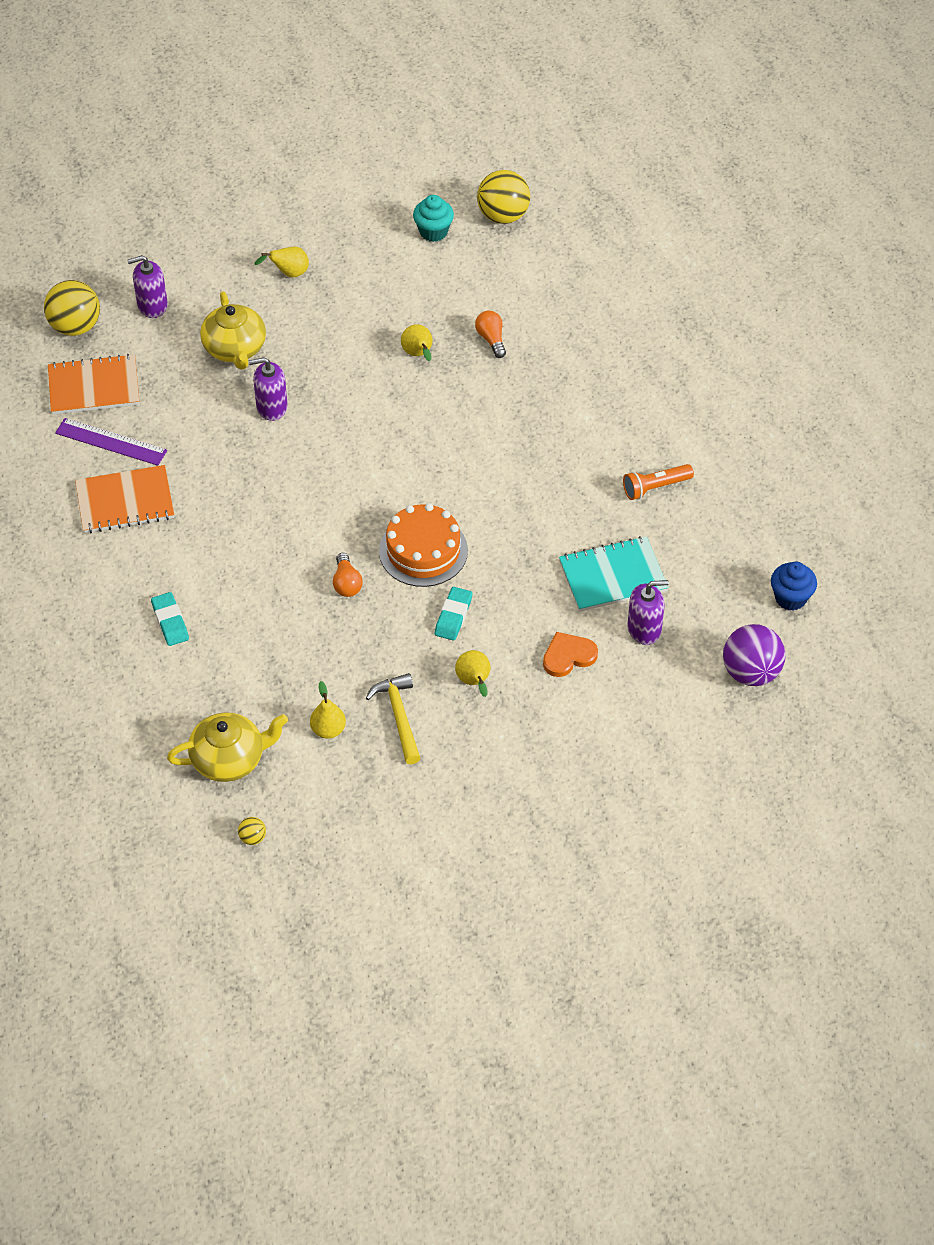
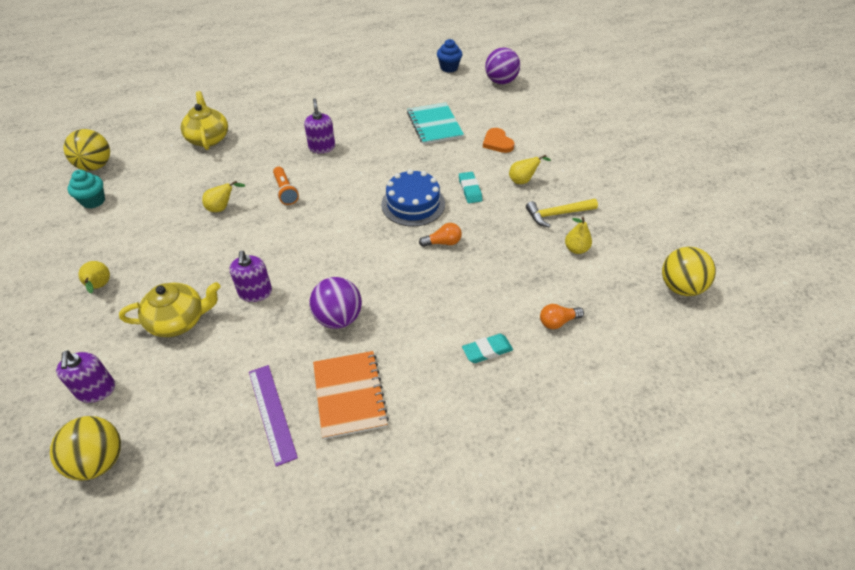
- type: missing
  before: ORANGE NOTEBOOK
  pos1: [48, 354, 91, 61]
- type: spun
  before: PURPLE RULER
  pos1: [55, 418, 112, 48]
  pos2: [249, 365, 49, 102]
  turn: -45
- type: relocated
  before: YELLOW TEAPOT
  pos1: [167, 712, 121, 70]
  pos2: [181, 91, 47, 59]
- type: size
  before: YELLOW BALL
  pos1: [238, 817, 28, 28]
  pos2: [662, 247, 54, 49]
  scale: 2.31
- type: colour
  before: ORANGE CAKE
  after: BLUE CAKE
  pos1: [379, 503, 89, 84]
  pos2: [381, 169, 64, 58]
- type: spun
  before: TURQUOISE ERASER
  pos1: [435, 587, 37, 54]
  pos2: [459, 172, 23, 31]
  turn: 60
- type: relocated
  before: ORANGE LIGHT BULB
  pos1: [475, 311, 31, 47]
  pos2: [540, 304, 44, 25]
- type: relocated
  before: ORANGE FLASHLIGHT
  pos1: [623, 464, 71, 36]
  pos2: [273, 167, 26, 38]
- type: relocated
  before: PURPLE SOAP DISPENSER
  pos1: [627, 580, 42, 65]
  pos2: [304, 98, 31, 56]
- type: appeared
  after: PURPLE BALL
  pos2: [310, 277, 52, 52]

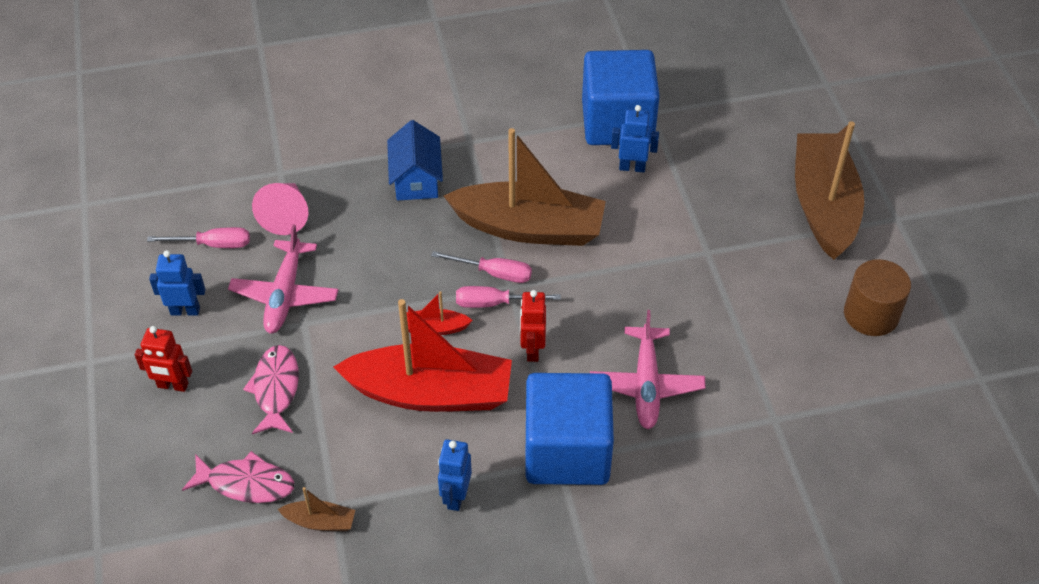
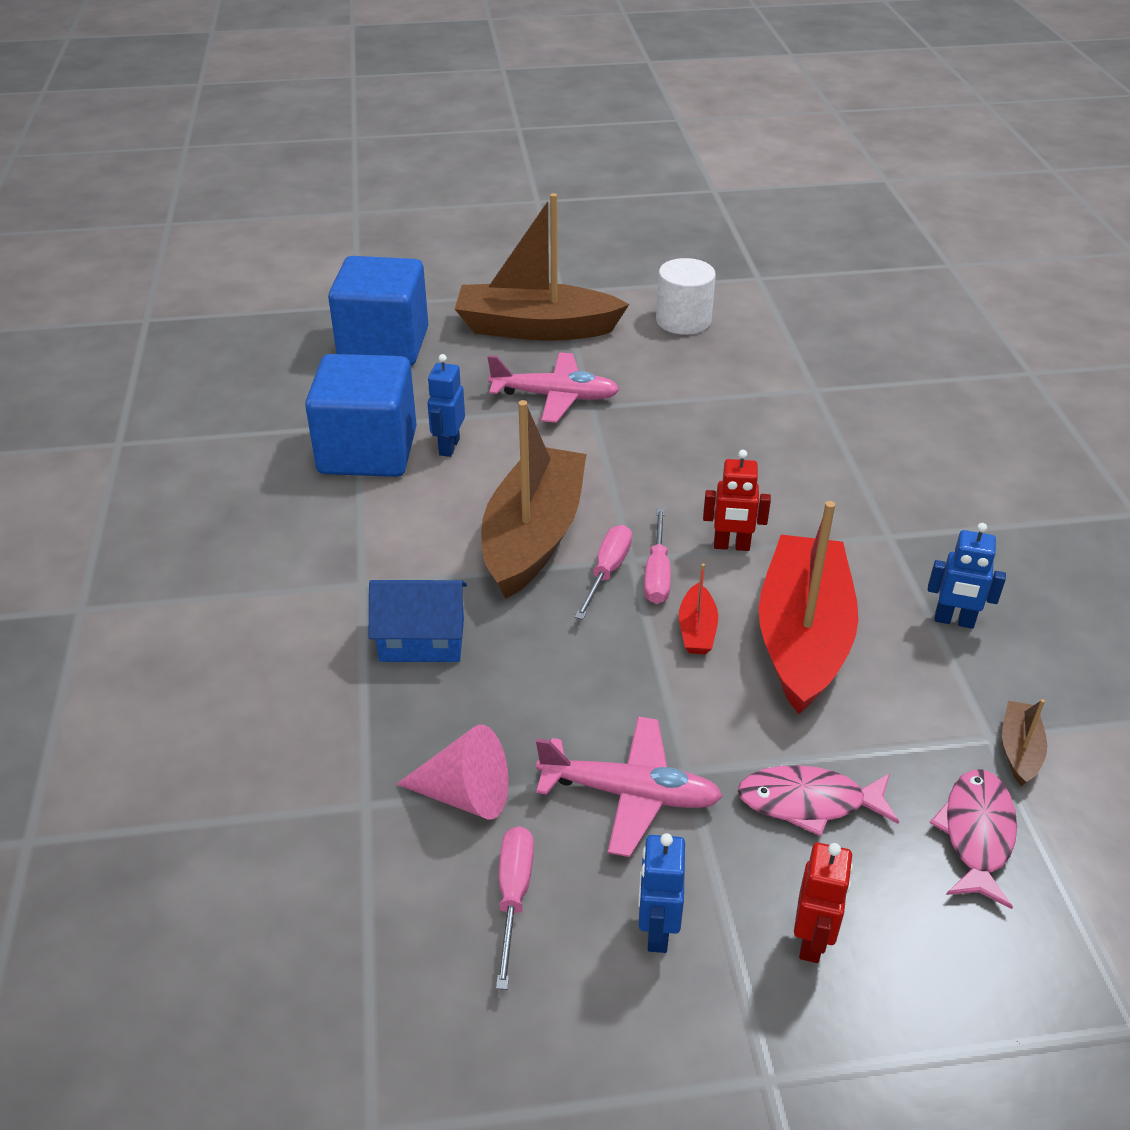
- type: relocated
  before: BLUE CUBE
  pos1: [525, 373, 89, 112]
  pos2: [328, 256, 100, 109]
- type: relocated
  before: PINK PLANE
  pos1: [590, 310, 116, 119]
  pos2: [488, 352, 132, 71]
- type: colour
  before: BROWN CYLINDER
  after: WHITE CYLINDER
  pos1: [844, 259, 67, 77]
  pos2: [656, 258, 60, 77]

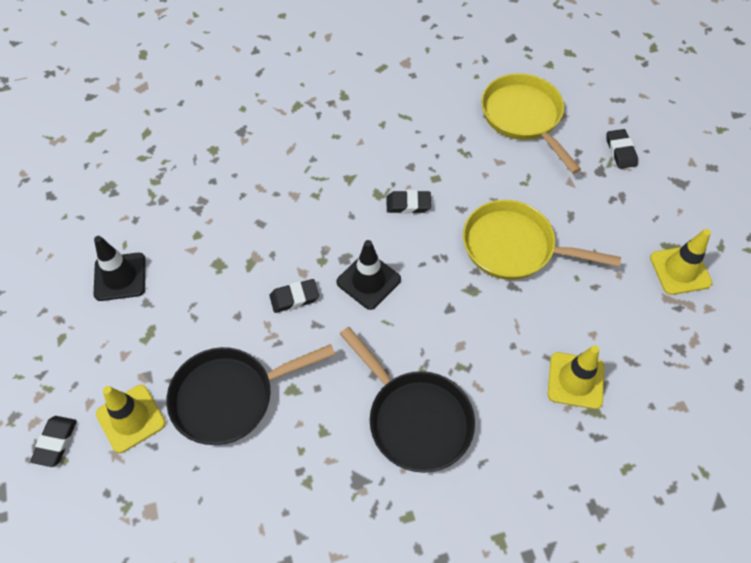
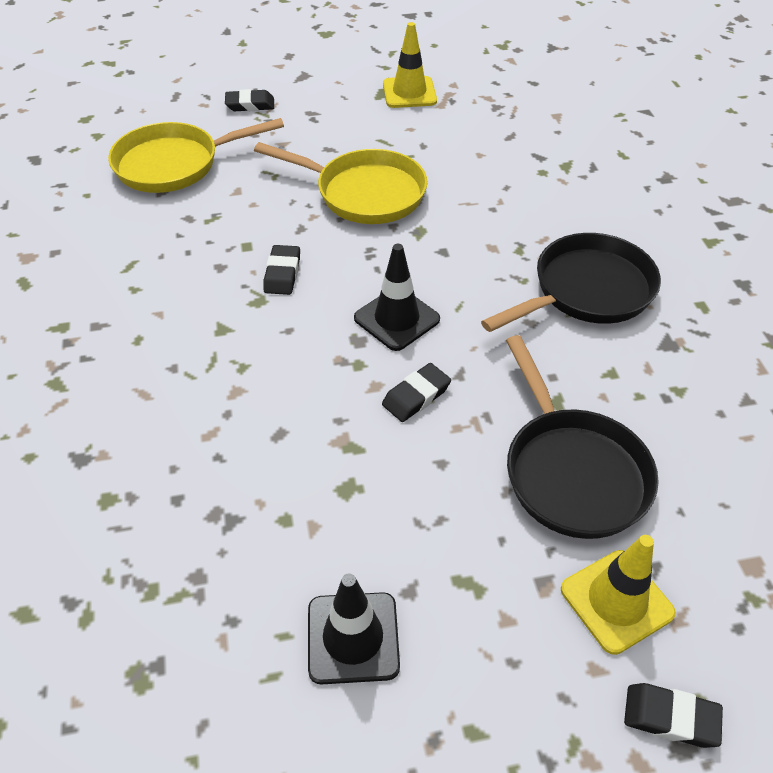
- type: spun
  before: BLACK ERASER
  pos1: [269, 279, 50, 34]
  pos2: [382, 363, 69, 59]
  turn: 60
- type: spun
  before: YELLOW PAN
  pos1: [463, 200, 158, 80]
  pos2: [254, 142, 174, 82]
  turn: -90
- type: missing
  before: YELLOW TRAFFIC CONE
  pos1: [548, 345, 57, 64]

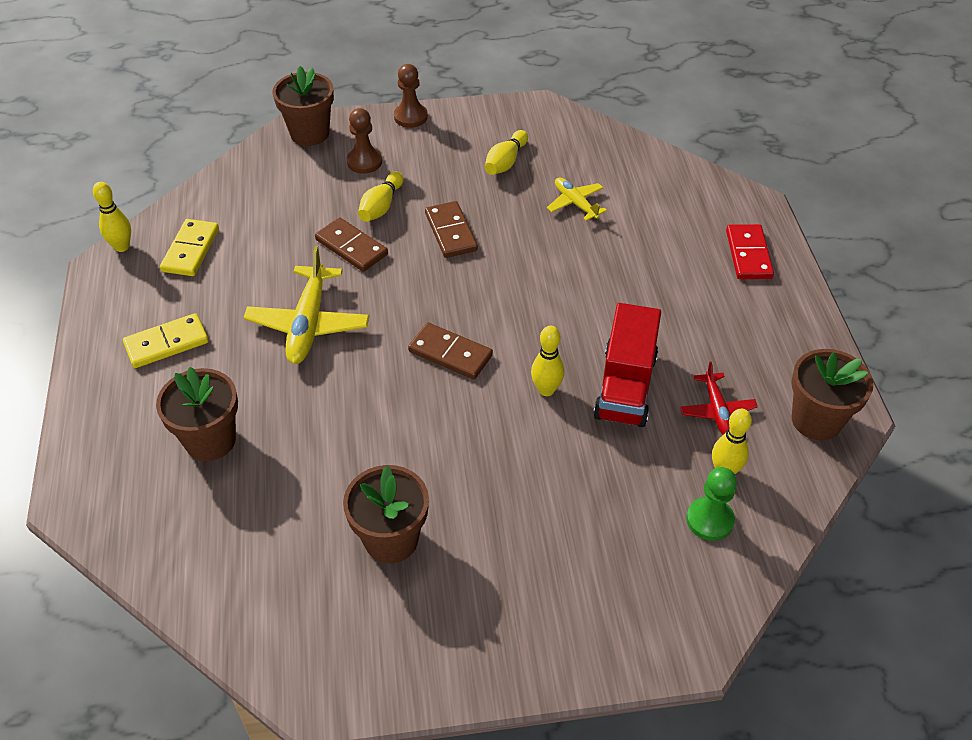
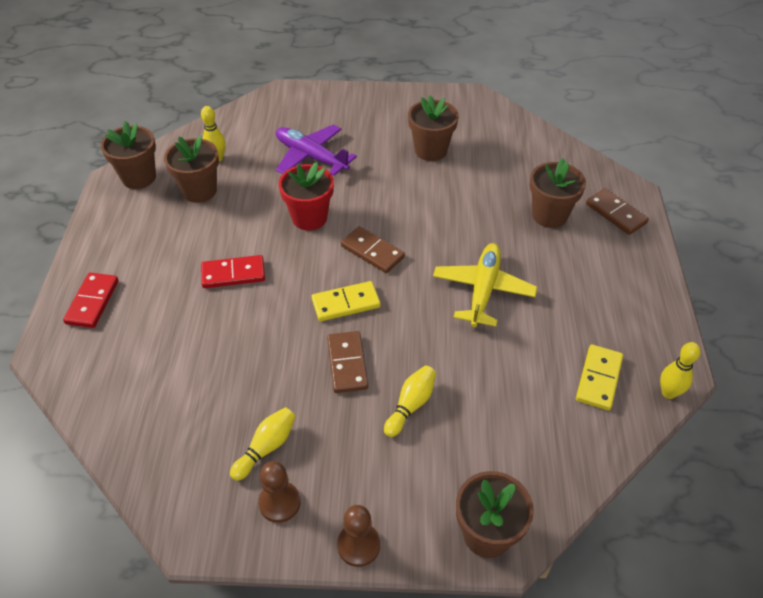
- type: relocated
  before: YELLOW DOMINO
  pos1: [123, 313, 85, 55]
  pos2: [312, 281, 69, 40]
- type: relocated
  before: BROWN DOMINO
  pos1: [315, 217, 73, 55]
  pos2: [586, 188, 63, 47]
- type: relocated
  before: BROWN PAWN
  pos1: [347, 108, 35, 66]
  pos2: [258, 461, 43, 62]
- type: exchanged
  before: YELLOW BOWLING PIN
  after: RED FLOWER POT
  pos1: [531, 326, 34, 70]
  pos2: [278, 162, 56, 69]
- type: missing
  before: YELLOW PLANE
  pos1: [547, 177, 60, 44]
- type: missing
  before: RED TRUCK
  pos1: [593, 303, 68, 124]
- type: exchanged
  before: RED PLANE
  after: BROWN FLOWER POT
  pos1: [680, 362, 78, 73]
  pos2: [164, 136, 55, 67]
- type: missing
  before: GREEN PAWN
  pos1: [686, 467, 51, 74]
- type: appeared
  after: RED DOMINO
  pos2: [201, 255, 64, 33]
- type: appeared
  after: PURPLE PLANE
  pos2: [276, 125, 81, 51]

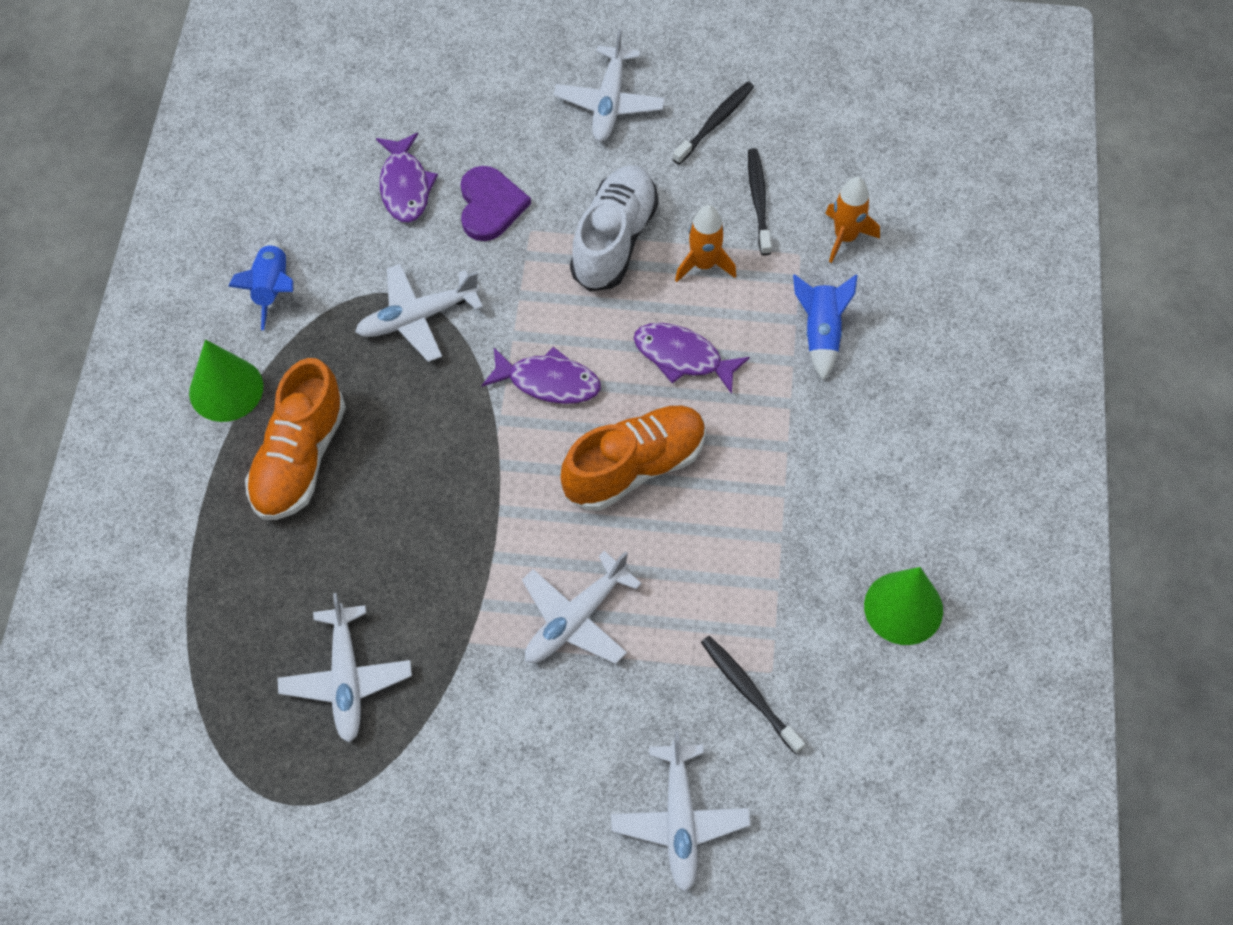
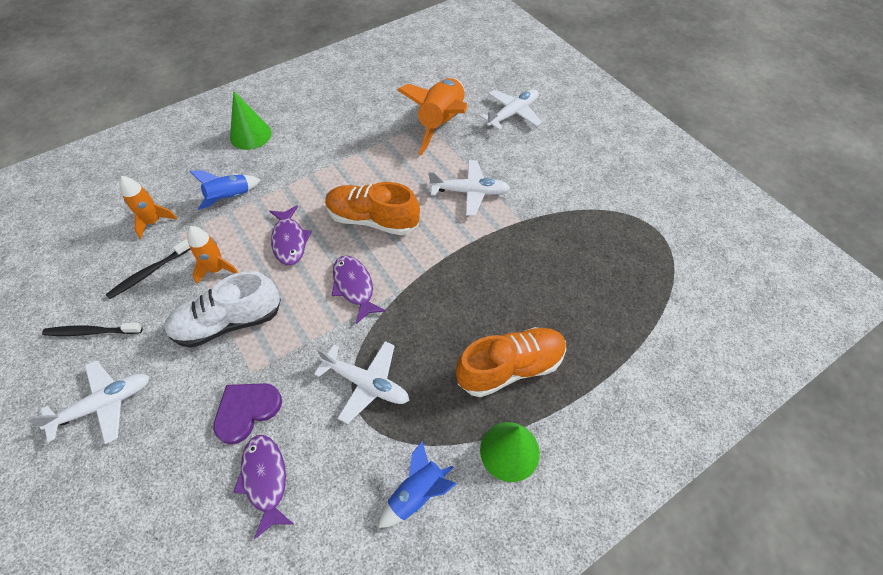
- type: missing
  before: WHITE PLANE
  pos1: [277, 593, 135, 150]
- type: spun
  before: PURPLE FISH
  pos1: [376, 133, 62, 89]
  pos2: [233, 435, 61, 104]
  turn: -60
- type: exchanged
  before: BLACK TOOTHBRUSH
  after: ORANGE ROCKET
  pos1: [701, 636, 104, 118]
  pos2: [397, 78, 71, 78]
- type: relocated
  before: GREEN CONE
  pos1: [864, 567, 79, 78]
  pos2: [230, 91, 42, 59]

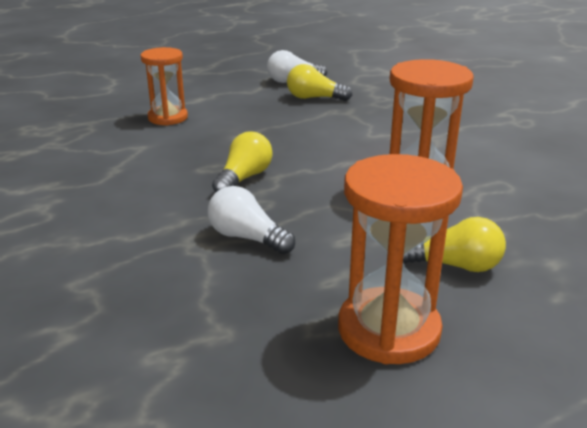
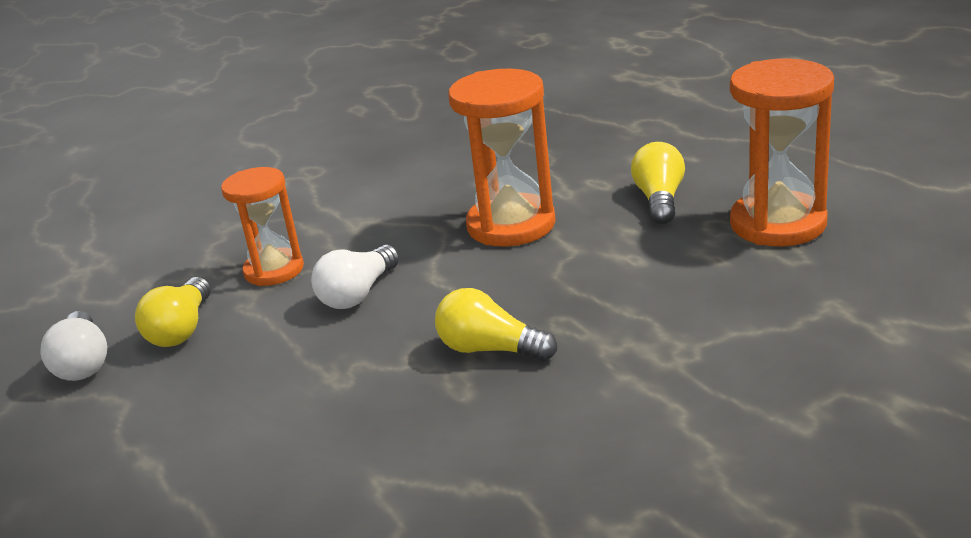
- type: relocated
  before: ORANGE HOURGLASS
  pos1: [141, 47, 47, 79]
  pos2: [221, 167, 83, 119]
- type: relocated
  before: WHITE LIGHT BULB
  pos1: [208, 186, 87, 68]
  pos2: [311, 245, 88, 64]

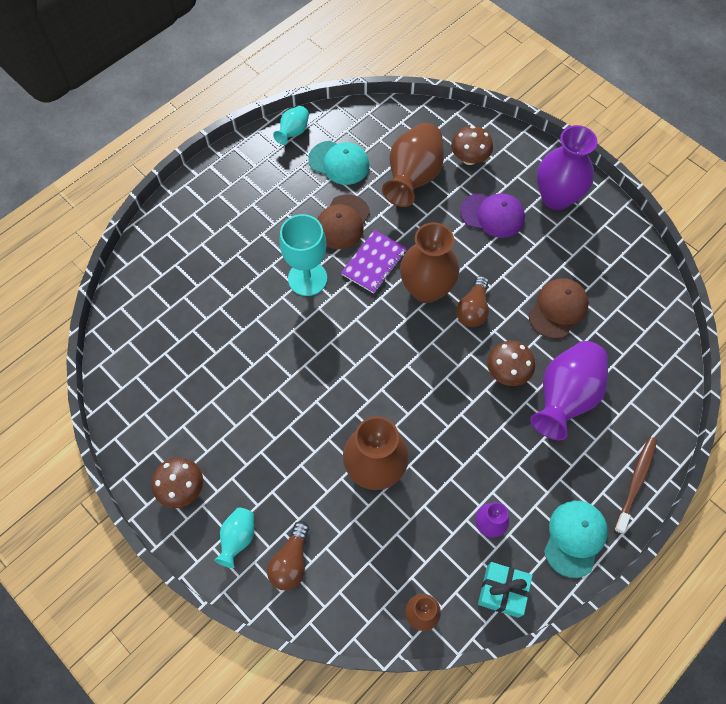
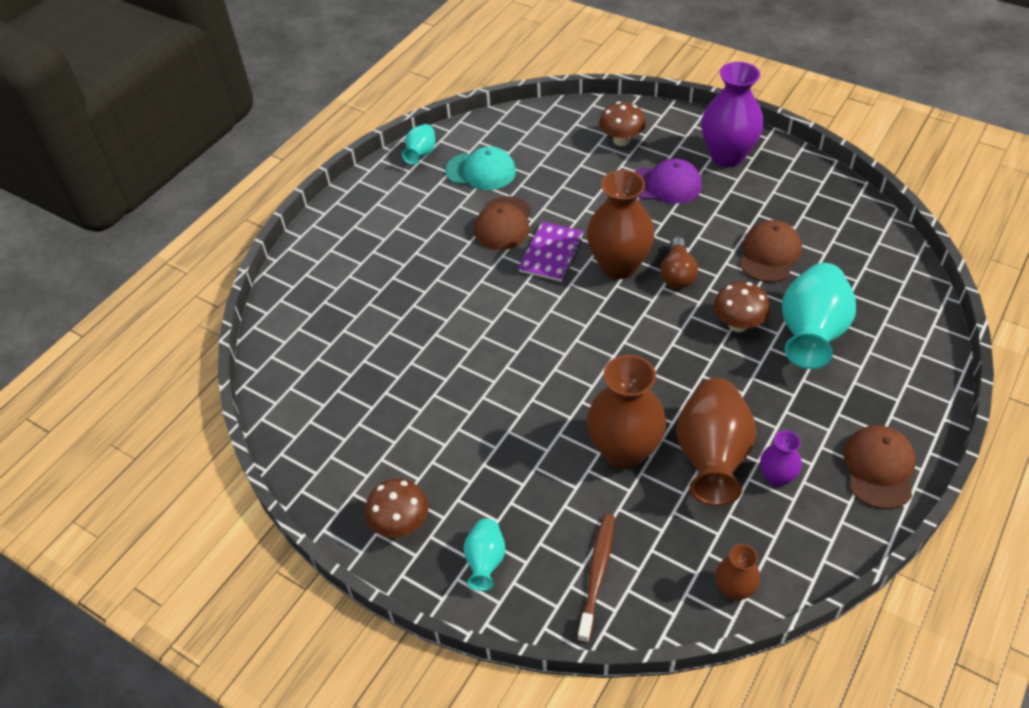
- type: missing
  before: BROWN LIGHT BULB
  pos1: [267, 521, 42, 69]
- type: missing
  before: TURQUOISE GOBLET
  pos1: [280, 214, 47, 82]
- type: relocated
  before: BROWN VASE
  pos1: [382, 123, 62, 84]
  pos2: [676, 378, 81, 128]
- type: missing
  before: TURQUOISE GIFT
  pos1: [478, 562, 55, 56]
- type: colour
  before: PURPLE VASE
  after: TURQUOISE VASE
  pos1: [530, 341, 78, 99]
  pos2: [782, 263, 74, 106]
- type: colour
  before: TURQUOISE CAP
  after: BROWN CAP
  pos1: [544, 501, 64, 77]
  pos2: [843, 425, 73, 84]
- type: relocated
  before: BROWN TOOTHBRUSH
  pos1: [614, 437, 43, 97]
  pos2: [577, 514, 38, 129]

